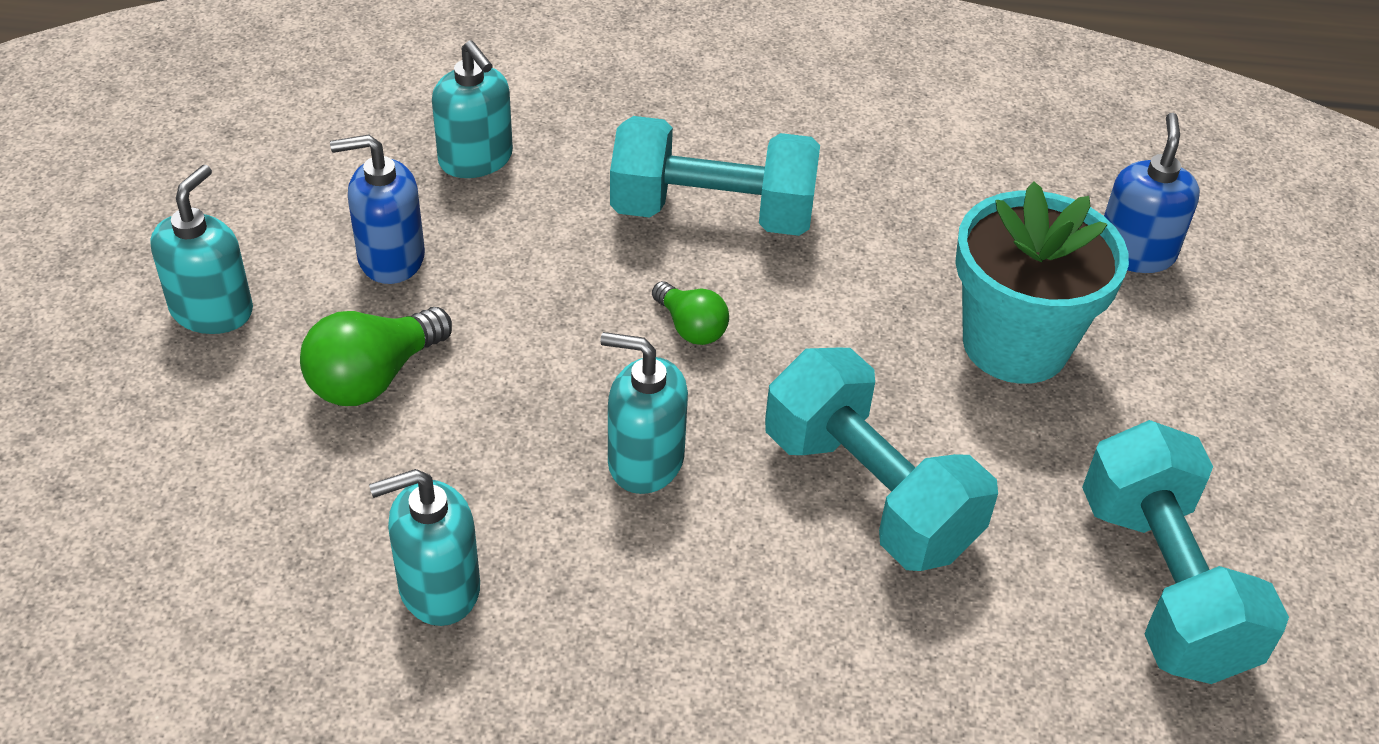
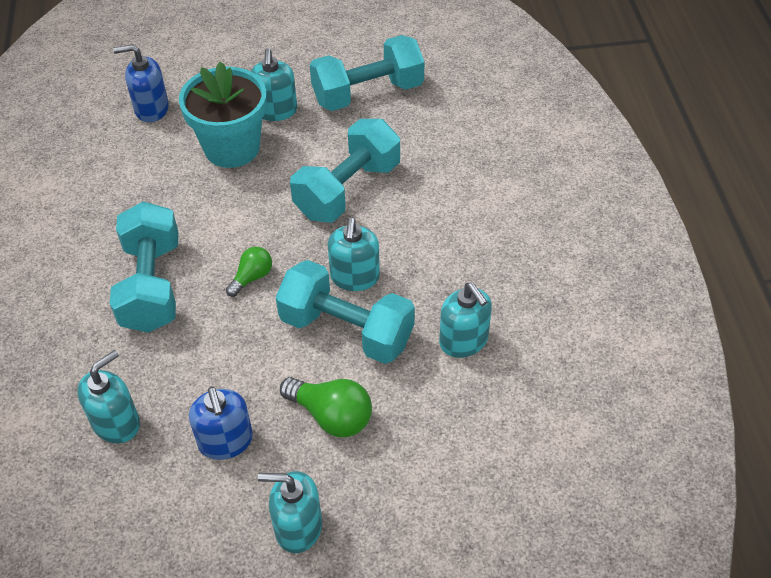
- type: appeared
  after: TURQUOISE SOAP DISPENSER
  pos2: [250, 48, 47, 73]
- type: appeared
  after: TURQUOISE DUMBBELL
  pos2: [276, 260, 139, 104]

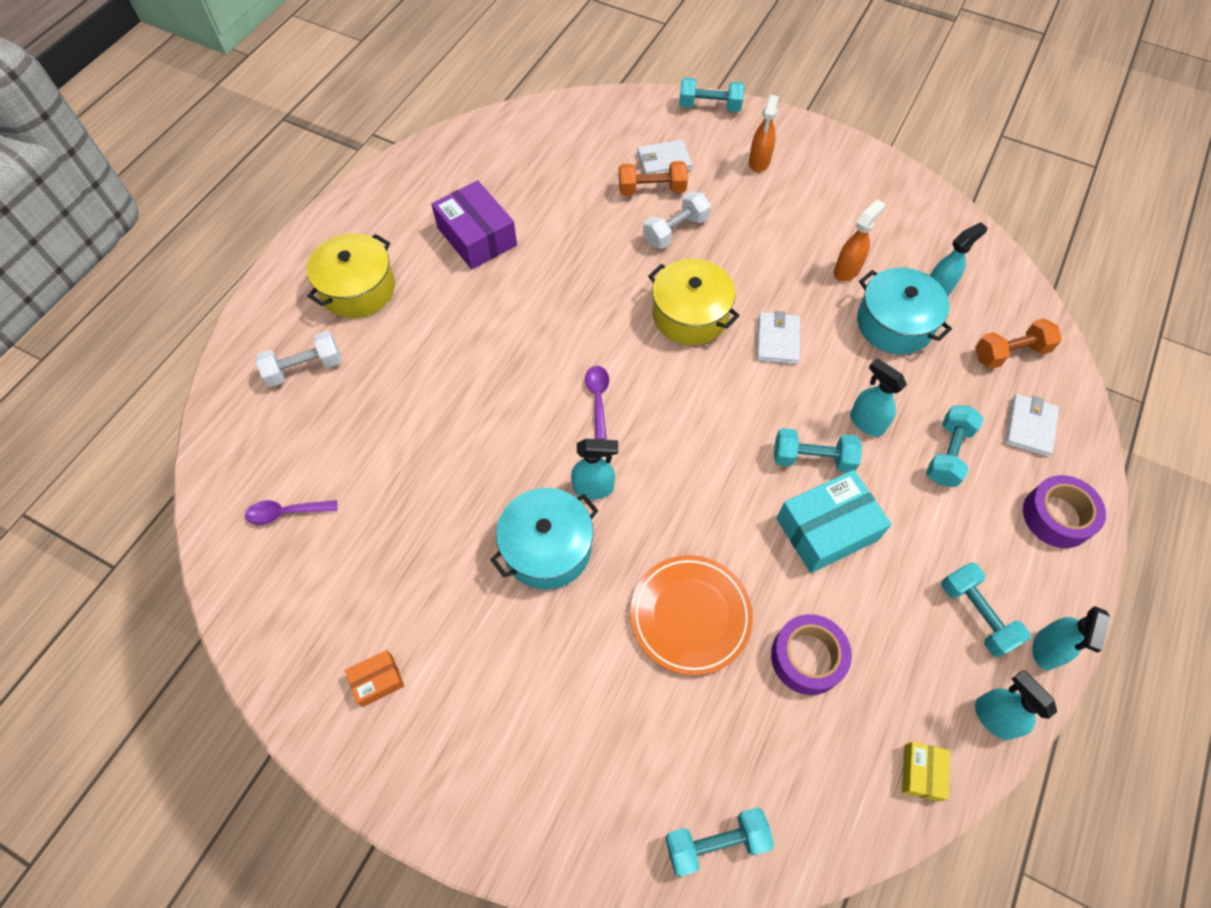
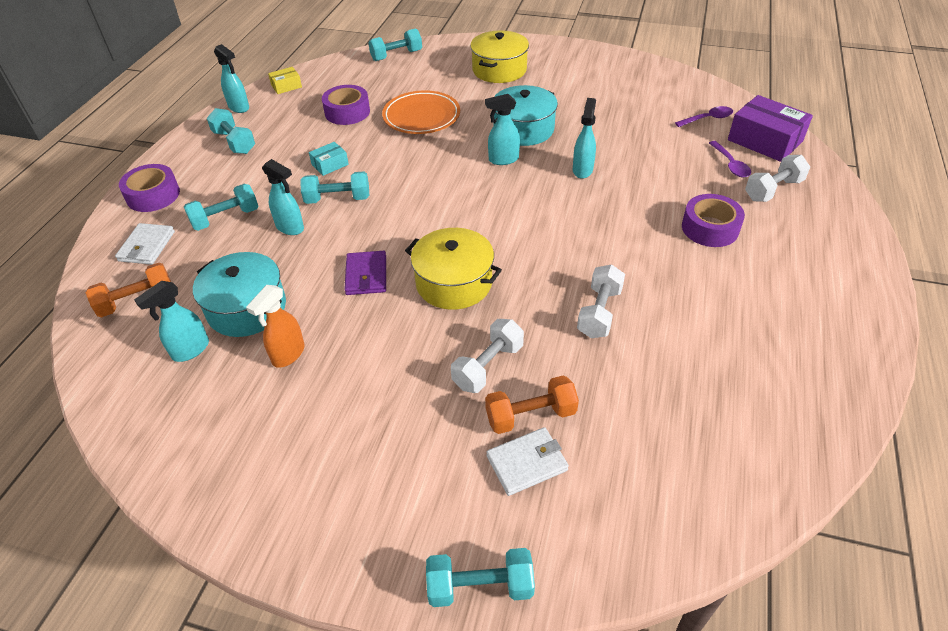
- type: relocated
  before: YELLOW POT
  pos1: [307, 233, 88, 85]
  pos2: [470, 30, 59, 53]
- type: missing
  before: ORANGE BOX
  pos1: [345, 650, 59, 57]
- type: relocated
  before: PURPLE BOX
  pos1: [431, 180, 86, 89]
  pos2: [728, 95, 85, 67]
- type: relocated
  before: PURPLE SPOON
  pos1: [585, 366, 24, 74]
  pos2: [709, 141, 42, 36]
- type: missing
  before: ORANGE SPRAY BOTTLE
  pos1: [749, 95, 30, 77]
- type: colour
  before: WHITE WALLET
  after: PURPLE WALLET
  pos1: [757, 311, 43, 53]
  pos2: [344, 251, 42, 44]
- type: size
  before: TURQUOISE BOX
  pos1: [776, 470, 116, 103]
  pos2: [309, 142, 40, 34]
  scale: 0.5
- type: spun
  before: YELLOW BOX
  pos1: [902, 742, 48, 60]
  pos2: [268, 67, 34, 27]
  turn: 60
- type: spun
  before: TURQUOISE DUMBBELL
  pos1: [926, 405, 58, 82]
  pos2: [184, 184, 75, 47]
  turn: 45
- type: relocated
  before: TURQUOISE SPRAY BOTTLE
  pos1: [1033, 606, 77, 64]
  pos2: [573, 98, 23, 81]
- type: appeared
  after: WHITE DUMBBELL
  pos2: [577, 264, 48, 74]
- type: appeared
  after: PURPLE TAPE
  pos2: [682, 194, 63, 53]

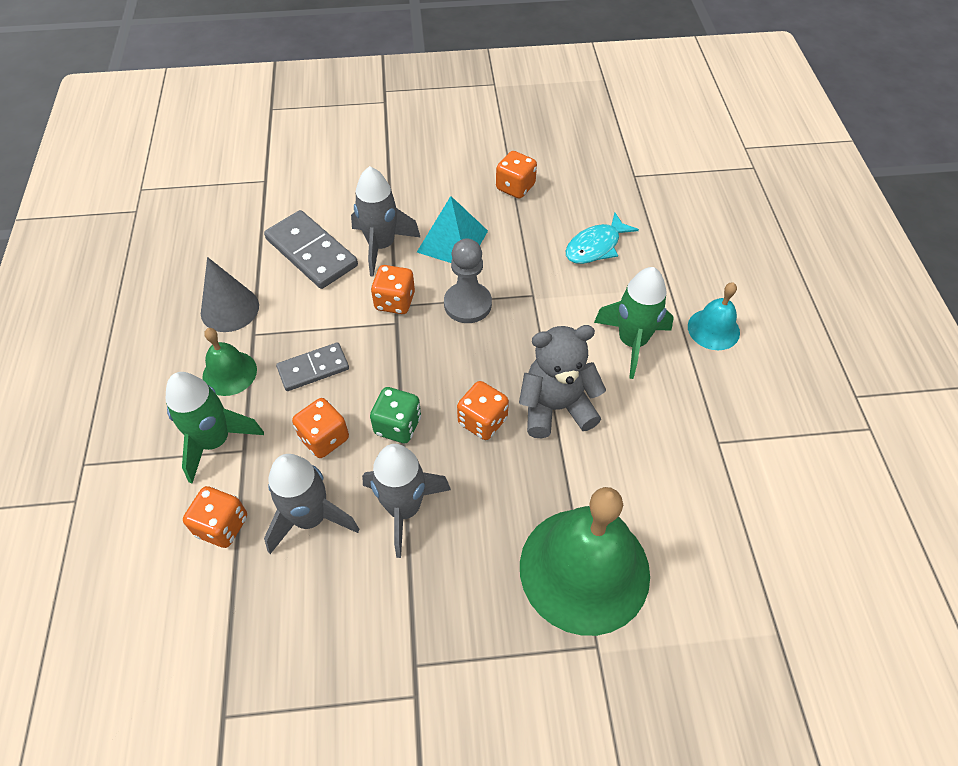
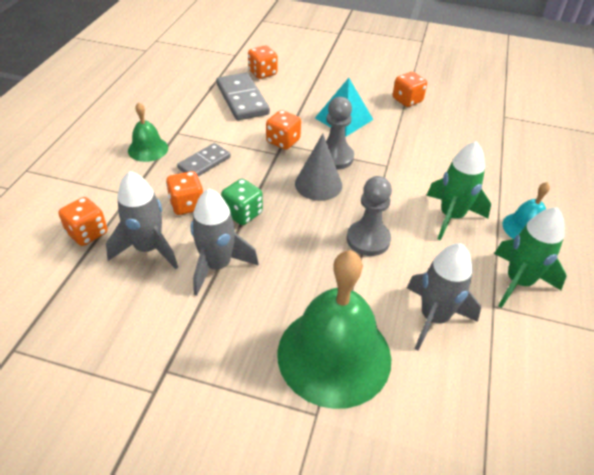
- type: relocated
  before: GREEN ROCKET
  pos1: [166, 372, 98, 111]
  pos2: [494, 207, 73, 101]
- type: relocated
  before: GREY CONE
  pos1: [201, 257, 58, 75]
  pos2: [295, 134, 47, 67]
- type: spun
  before: GREY DOMINO
  pos1: [276, 342, 73, 49]
  pos2: [177, 143, 54, 33]
  turn: -45
- type: relocated
  before: GREY ROCKET
  pos1: [351, 166, 69, 111]
  pos2: [407, 243, 74, 107]
- type: relocated
  before: ORANGE DICE
  pos1: [457, 381, 52, 59]
  pos2: [248, 46, 30, 33]
- type: exchanged
  before: GREY TEDDY BEAR
  after: GREY PAWN
  pos1: [519, 325, 87, 113]
  pos2: [347, 176, 45, 80]
- type: missing
  before: TURQUOISE FISH
  pos1: [566, 213, 73, 51]

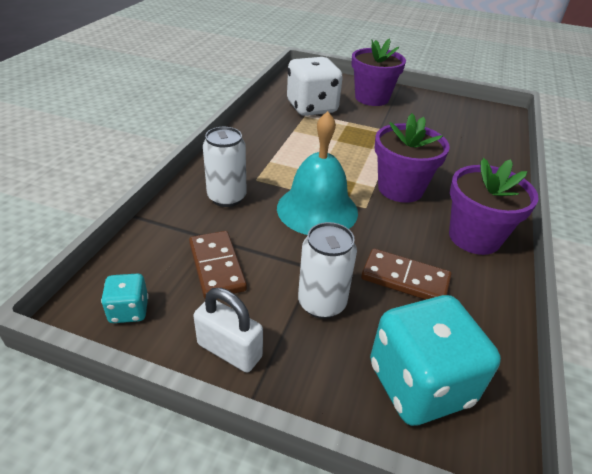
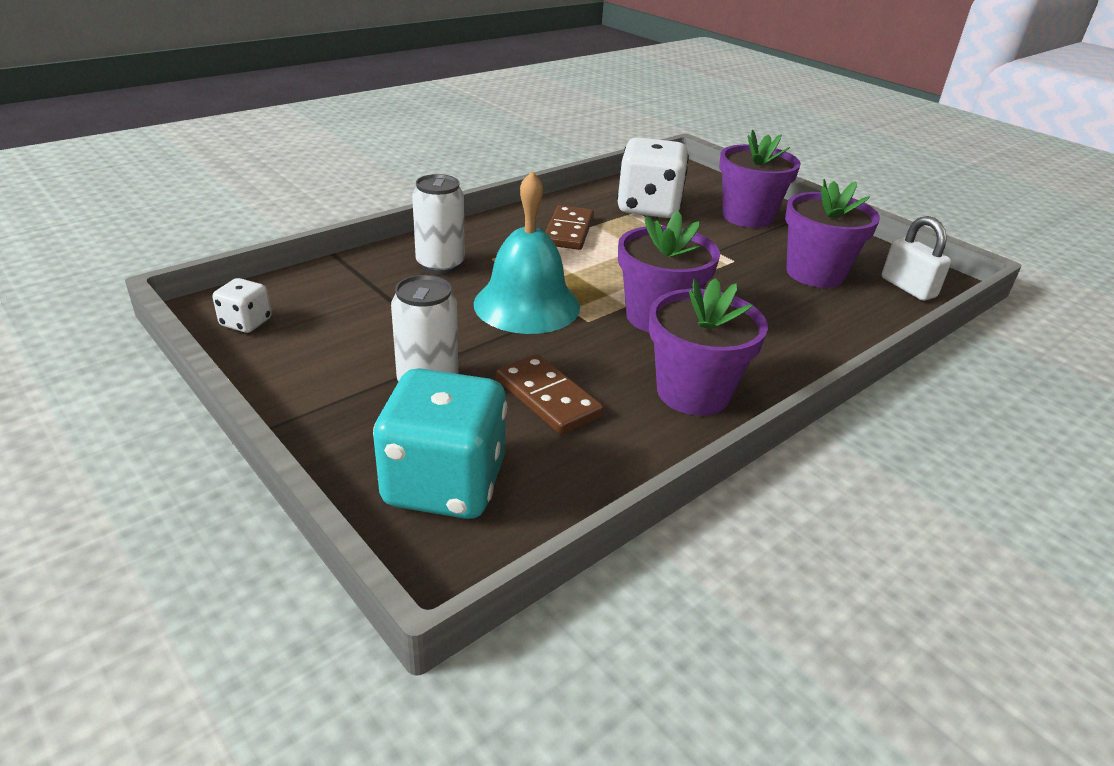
- type: colour
  before: TURQUOISE DICE
  after: WHITE DICE
  pos1: [101, 273, 48, 50]
  pos2: [213, 278, 58, 55]
- type: relocated
  before: BROWN DOMINO
  pos1: [189, 231, 58, 67]
  pos2: [545, 205, 49, 45]
- type: relocated
  before: WHITE PADLOCK
  pos1: [193, 288, 70, 84]
  pos2: [882, 216, 69, 85]
- type: appeared
  after: PURPLE FLOWER POT
  pos2: [785, 179, 95, 109]

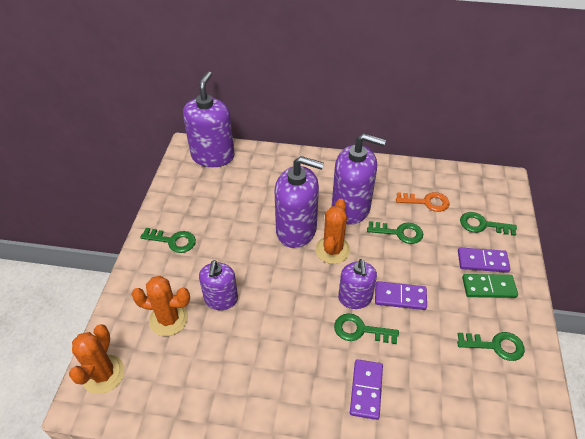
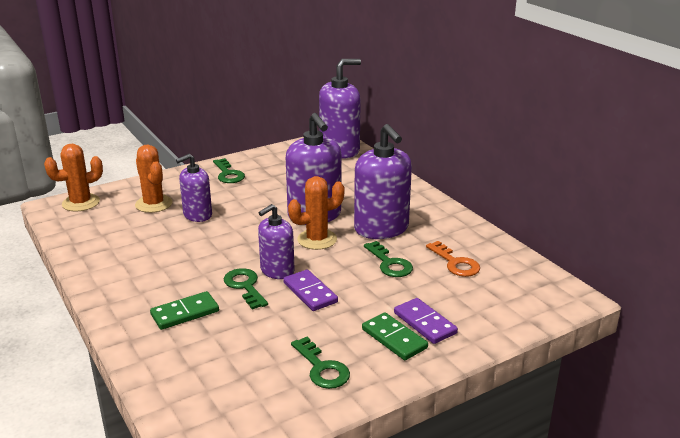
- type: colour
  before: PURPLE DOMINO
  after: GREEN DOMINO
  pos1: [350, 359, 33, 61]
  pos2: [150, 291, 69, 39]
- type: missing
  before: GREEN KEY
  pos1: [460, 212, 57, 24]

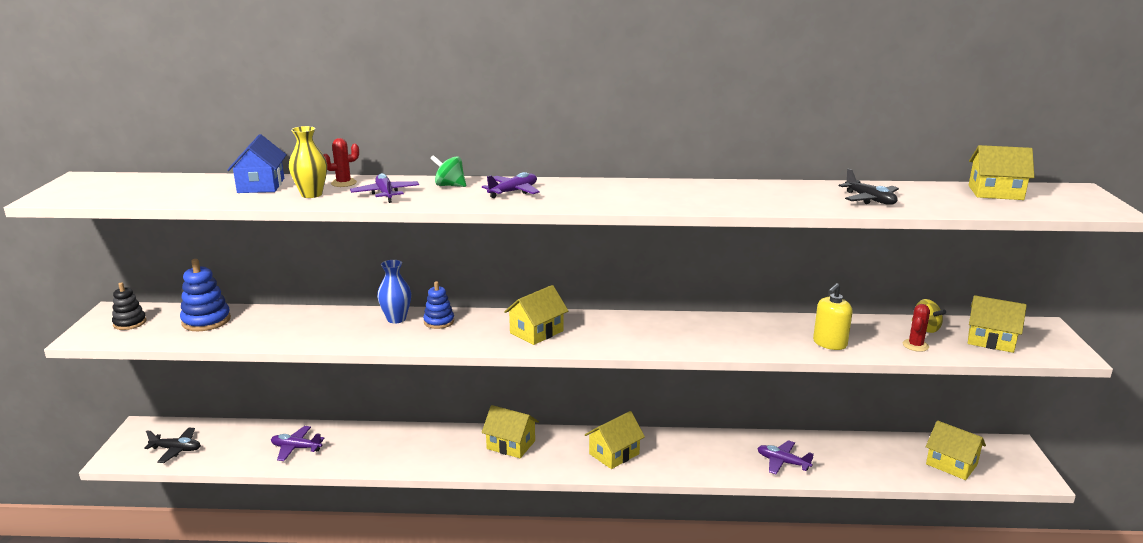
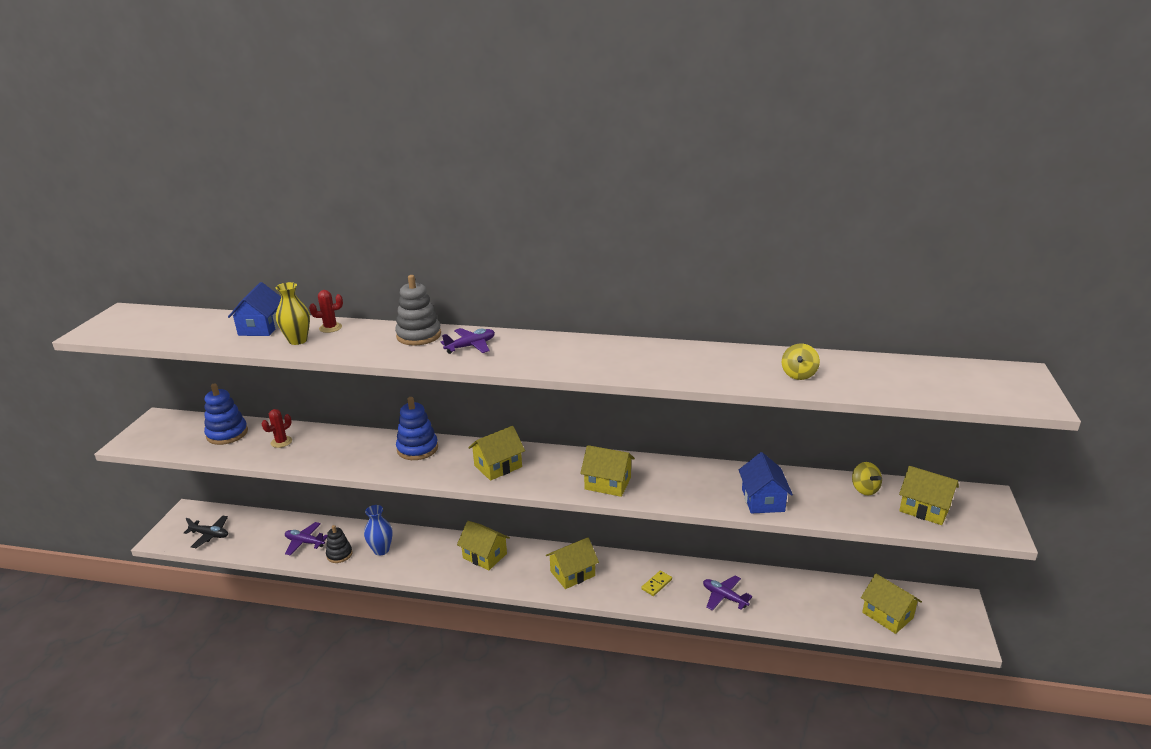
- type: relocated
  before: BLACK STACKING TOY
  pos1: [112, 282, 34, 48]
  pos2: [326, 525, 27, 38]
- type: missing
  before: PURPLE PLANE
  pos1: [350, 173, 69, 30]
- type: relocated
  before: BLUE VASE
  pos1: [377, 260, 34, 63]
  pos2: [364, 505, 29, 51]
- type: size
  before: BLUE STACKING TOY
  pos1: [423, 281, 31, 48]
  pos2: [396, 397, 42, 63]
  scale: 1.52
- type: exchanged
  before: GREEN SPINNING TOP
  after: GREY STACKING TOY
  pos1: [430, 155, 36, 32]
  pos2: [395, 275, 46, 71]
- type: exchanged
  before: YELLOW SOAP DISPENSER
  after: BLUE HOUSE
  pos1: [813, 283, 40, 67]
  pos2: [739, 452, 54, 62]
- type: exchanged
  before: BLACK PLANE
  after: YELLOW SPINNING TOP
  pos1: [839, 169, 60, 36]
  pos2: [782, 344, 38, 36]
- type: relocated
  before: RED CACTUS
  pos1: [903, 304, 27, 48]
  pos2: [262, 409, 30, 39]
- type: relocated
  before: YELLOW HOUSE
  pos1: [969, 145, 65, 55]
  pos2: [580, 445, 55, 52]
- type: appeared
  after: YELLOW DOMINO
  pos2: [641, 570, 31, 26]

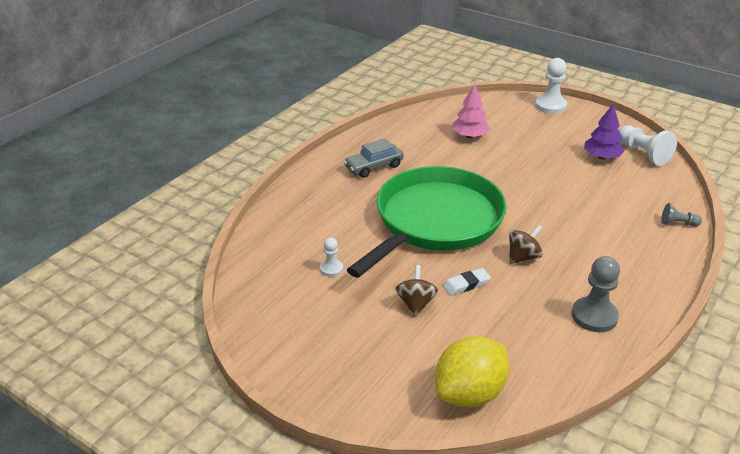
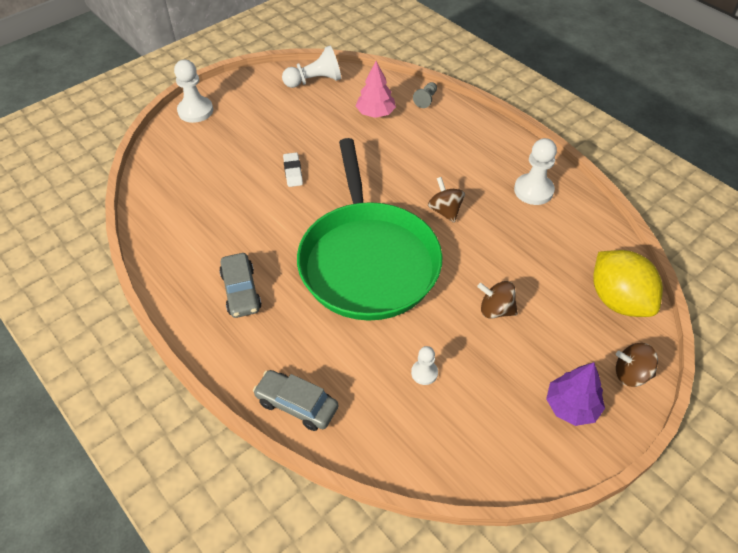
- type: spun
  before: GREEN PAN
  pos1: [347, 166, 160, 112]
  pos2: [297, 138, 145, 183]
  turn: -150
- type: relocated
  before: WHITE ERASER
  pos1: [443, 268, 48, 28]
  pos2: [283, 152, 20, 35]
- type: relocated
  before: PINK TREE
  pos1: [452, 84, 38, 54]
  pos2: [356, 61, 40, 57]
- type: colour
  before: GREY PAWN
  after: WHITE PAWN
  pos1: [572, 256, 48, 76]
  pos2: [514, 138, 43, 67]
- type: relocated
  before: PURPLE TREE
  pos1: [584, 104, 41, 55]
  pos2: [546, 362, 59, 64]
- type: appeared
  after: GREY CAR
  pos2: [253, 370, 85, 61]
- type: appeared
  after: BROWN SPINNING TOP
  pos2: [616, 343, 42, 44]

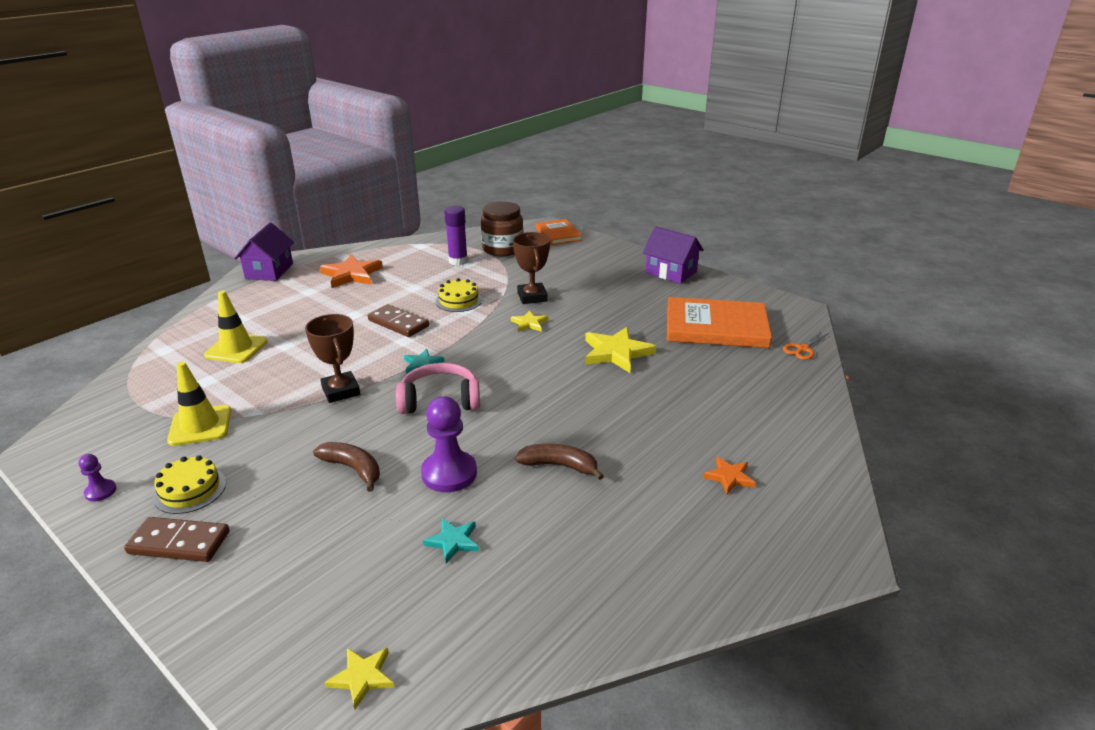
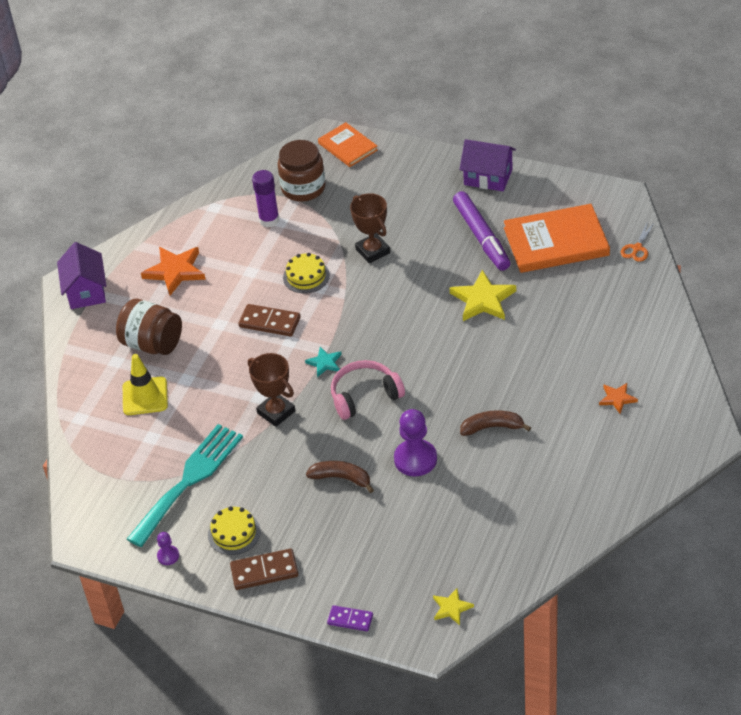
- type: exchanged
  before: YELLOW TRAFFIC CONE
  after: TURQUOISE FORK
  pos1: [167, 361, 64, 85]
  pos2: [127, 424, 116, 123]
- type: missing
  before: TURQUOISE STAR
  pos1: [423, 518, 56, 45]
- type: missing
  before: YELLOW STAR
  pos1: [511, 310, 37, 22]
- type: appeared
  after: BROWN JAR
  pos2: [116, 299, 66, 56]
- type: appeared
  after: PURPLE DOMINO
  pos2: [327, 605, 46, 26]
- type: appeared
  after: PURPLE MARKER
  pos2: [453, 191, 57, 80]

